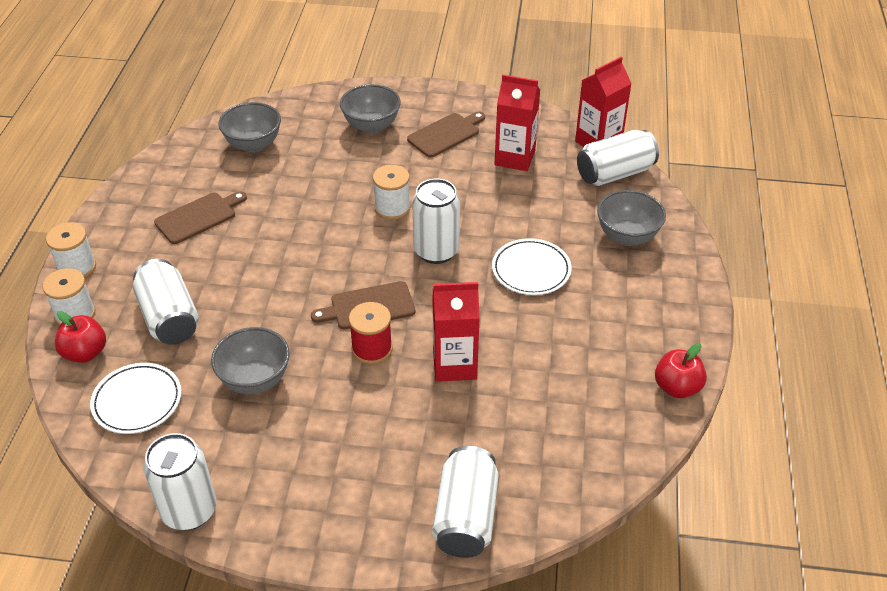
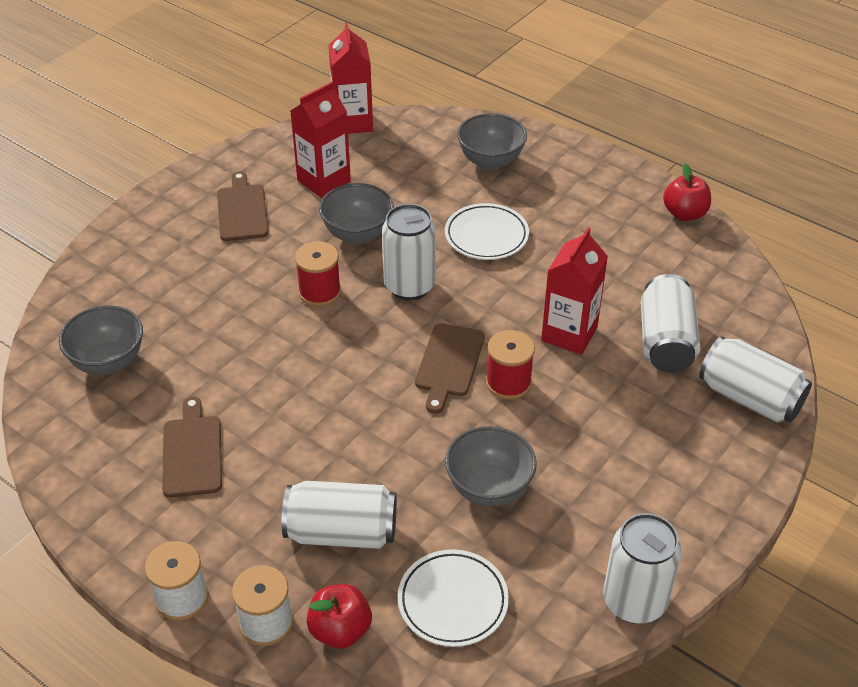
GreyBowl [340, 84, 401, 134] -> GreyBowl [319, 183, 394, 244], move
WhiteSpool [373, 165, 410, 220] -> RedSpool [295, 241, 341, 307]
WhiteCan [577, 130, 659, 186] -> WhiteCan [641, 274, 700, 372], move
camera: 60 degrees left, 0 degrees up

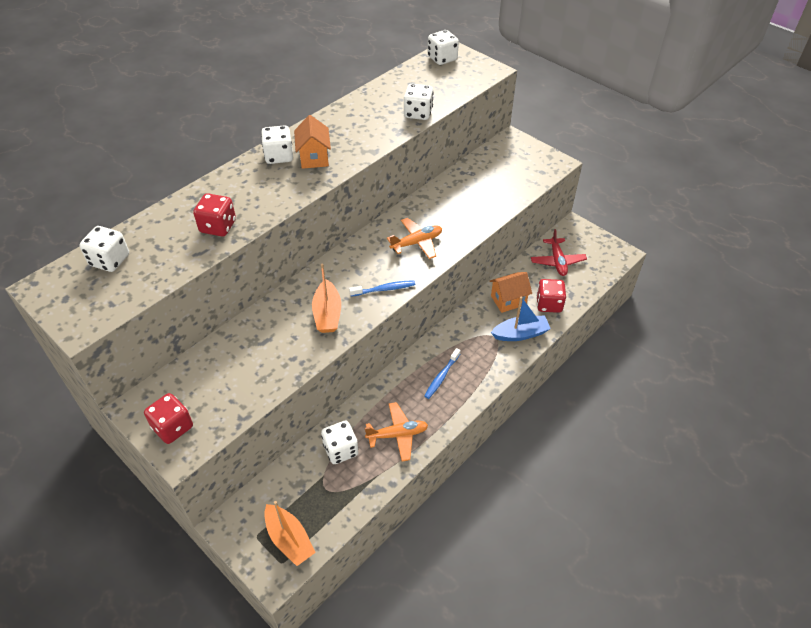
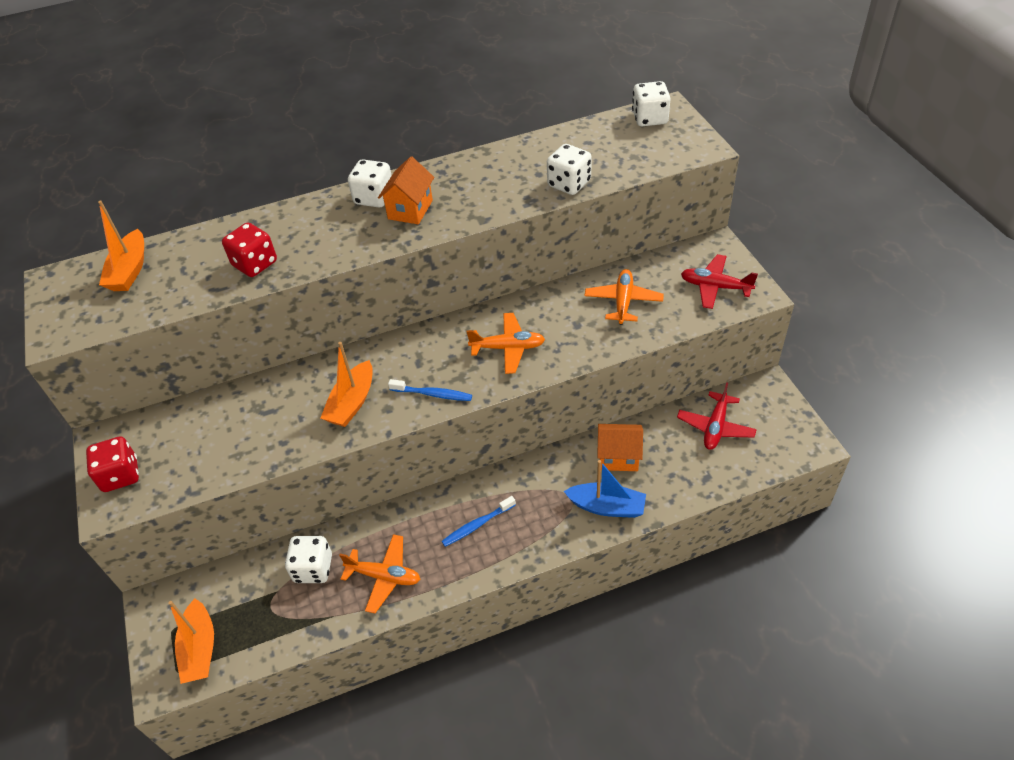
WhiteDice [79, 226, 129, 272] -> OrangeBoat [98, 200, 144, 291]
RedDice [536, 279, 566, 313] -> none
none -> OrangePlane [584, 269, 664, 325]
none -> RedPlane [681, 254, 758, 309]
camera: 30 degrees right, 0 degrees up

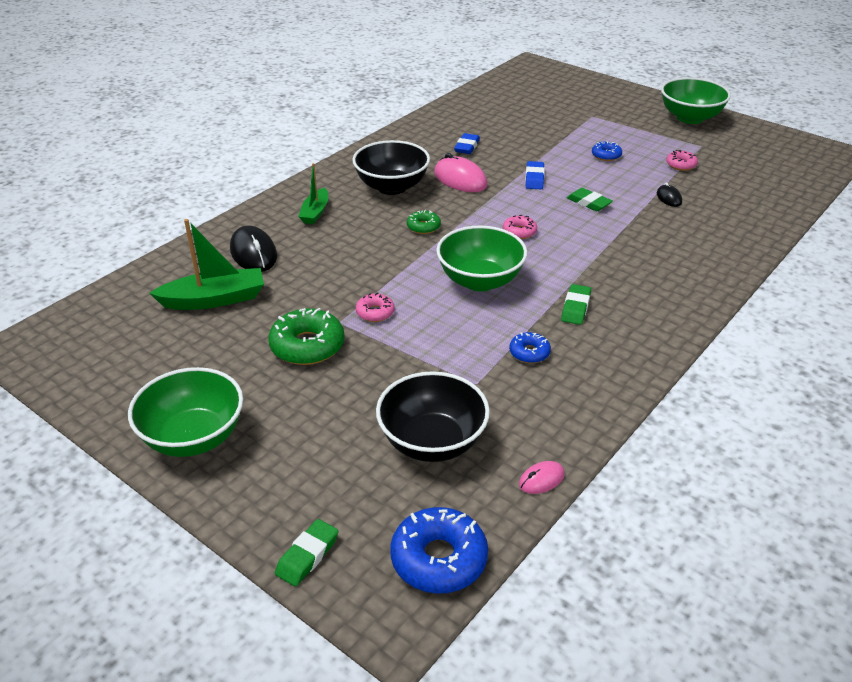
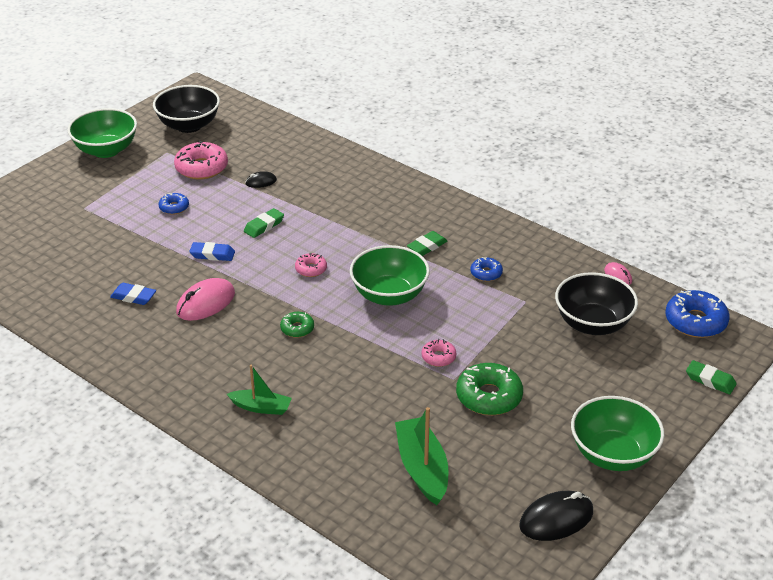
BlackMouse [230, 225, 277, 272] -> BlackMouse [519, 491, 593, 541], move
BlackBowl [352, 140, 430, 195] -> BlackBowl [153, 85, 220, 133], move
GreenEraser [561, 284, 591, 325] -> GreenEraser [407, 231, 447, 256], 60 degrees counterclockwise
PinkDonut [666, 150, 698, 171] -> PinkDonut [174, 141, 228, 179], x1.84
camera: 90 degrees left, 0 degrees up

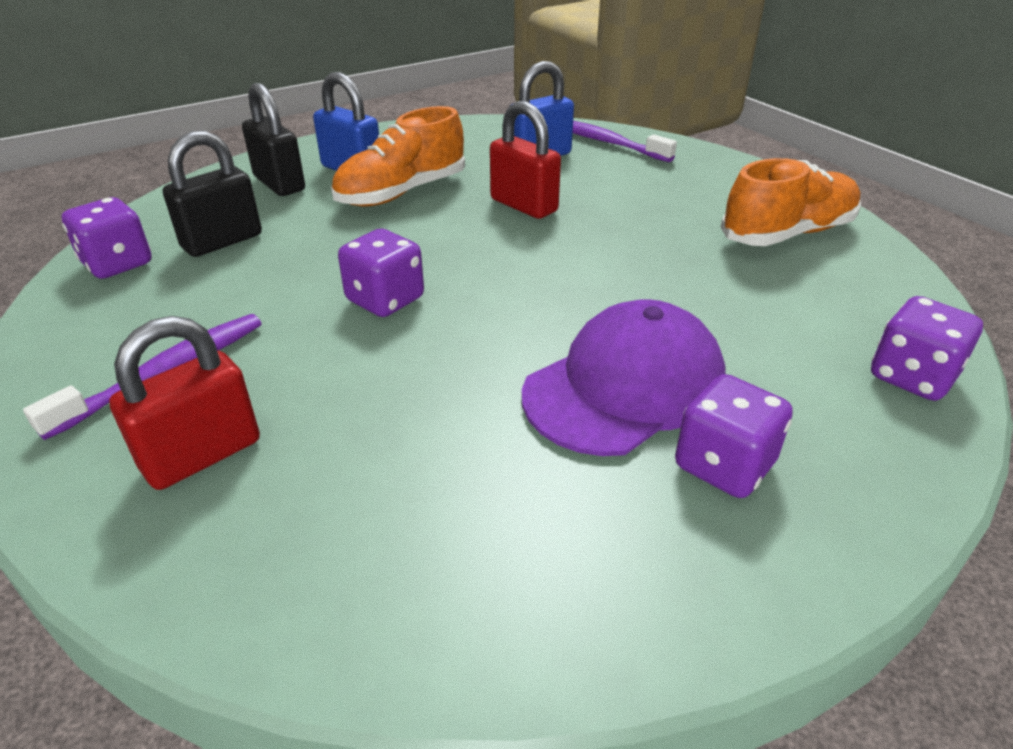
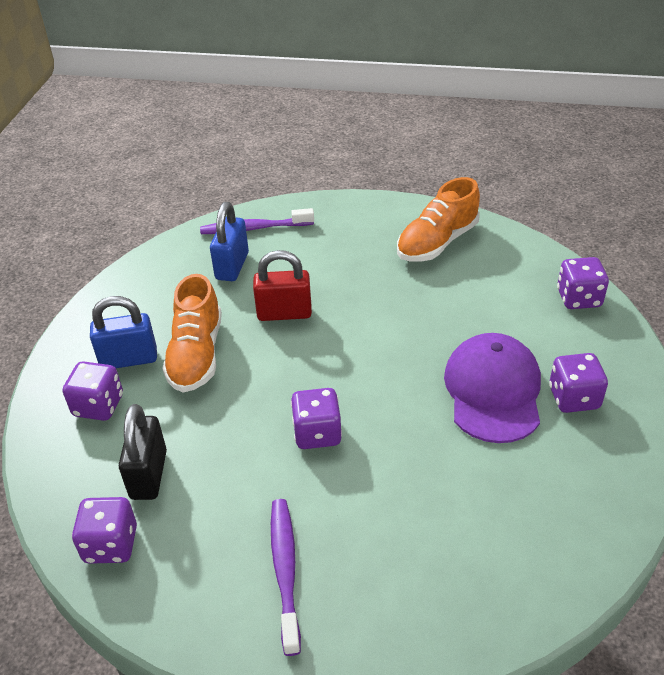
RedPadlock [109, 316, 260, 490] -> none
BlackPadlock [242, 83, 305, 196] -> PurpleDice [63, 361, 123, 421]
OrangeShoe [721, 158, 861, 246] -> OrangeShoe [397, 177, 480, 262], 150 degrees counterclockwise
camera: 45 degrees left, 5 degrees up

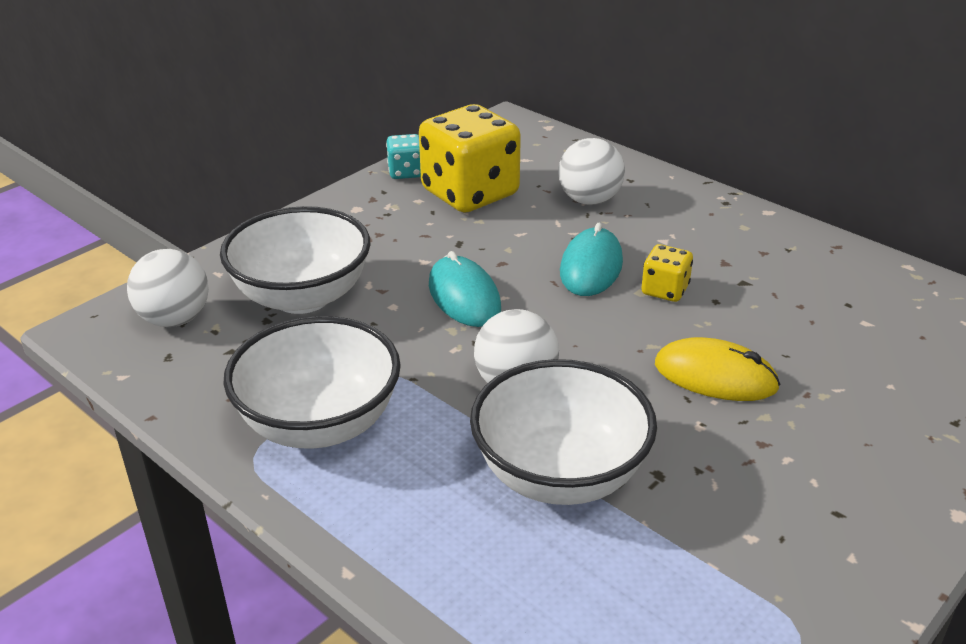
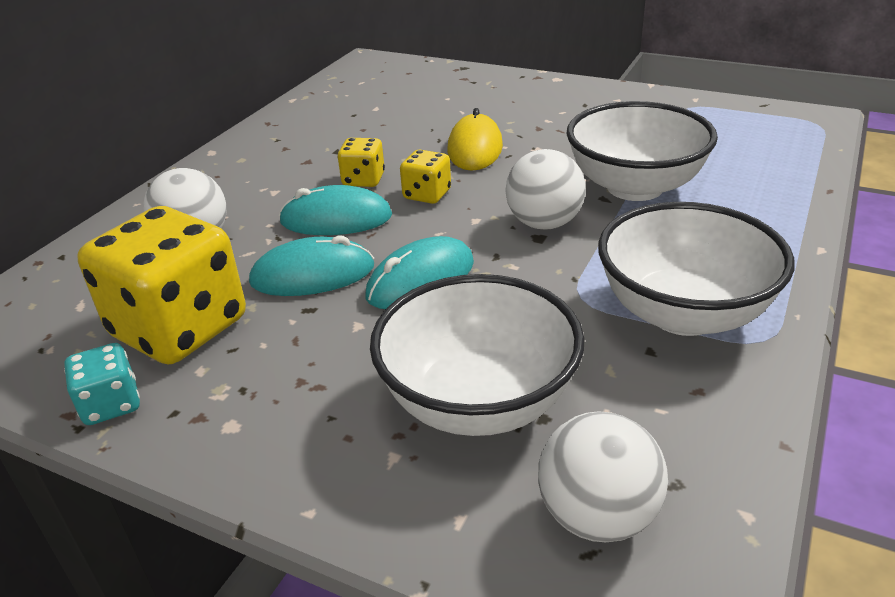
none -> TurquoiseMouse [249, 235, 374, 296]
none -> YellowDice [400, 150, 451, 204]
camera: 105 degrees left, 0 degrees up

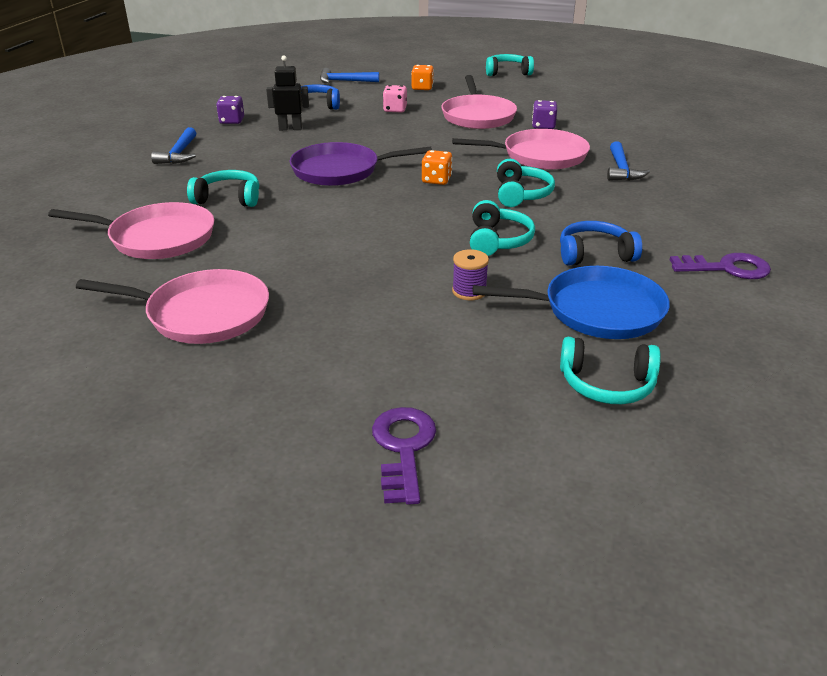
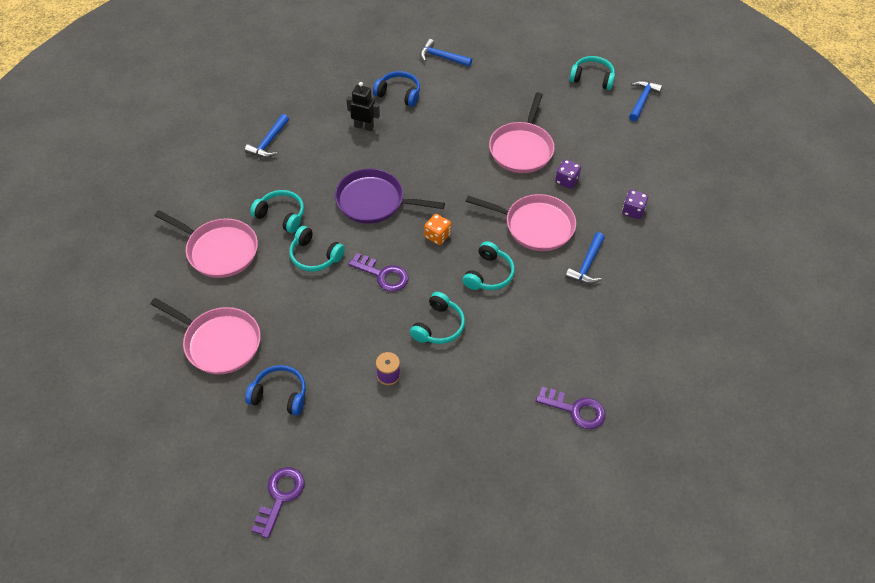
PurpleDice [216, 96, 244, 124] -> PurpleDice [622, 190, 648, 219], move
PinkDice [383, 85, 407, 112] -> none
OrangeDice [411, 65, 434, 90] -> none
BluePan [473, 266, 670, 339] -> none
BlueHeadphones [560, 221, 642, 266] -> BlueHeadphones [245, 365, 306, 416], move
TurquoiseHeadphones [560, 337, 661, 404] -> TurquoiseHeadphones [289, 226, 345, 272], move
none -> PurpleKey [348, 253, 409, 292]
none -> BlueHammer [629, 80, 663, 121]
camera: 20 degrees right, 20 degrees up

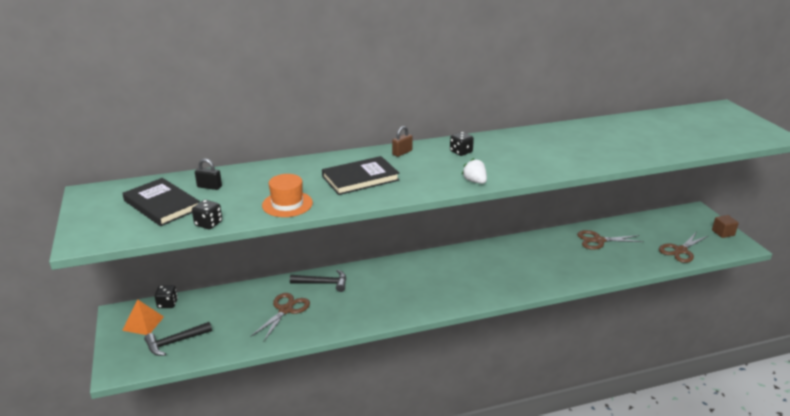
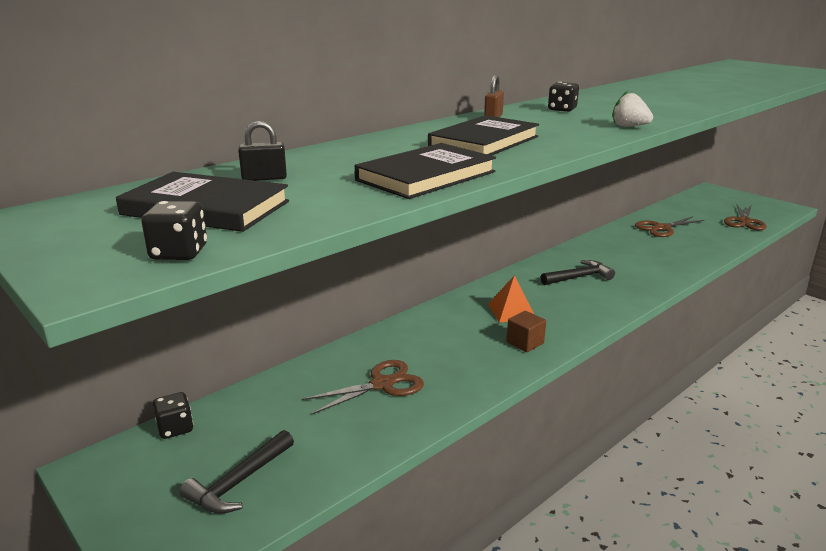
OrangePyramid [122, 300, 164, 335] -> OrangePyramid [488, 275, 535, 323], move
BlackDice [192, 200, 222, 229] -> BlackDice [142, 201, 207, 260], move
BrownScissors [250, 293, 310, 342] -> BrownScissors [302, 360, 424, 415], 60 degrees clockwise
OrangeHat [262, 174, 313, 217] -> BlackBook [355, 143, 496, 199]
BlackHammer [290, 270, 346, 292] -> BlackHammer [541, 260, 615, 285], move
BrownCube [712, 215, 739, 238] -> BrownCube [507, 311, 546, 352], move
camera: 25 degrees left, 5 degrees down

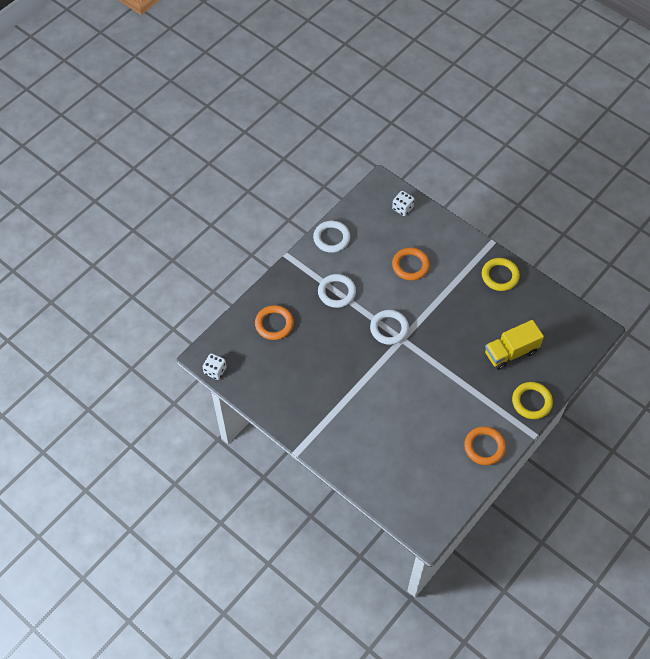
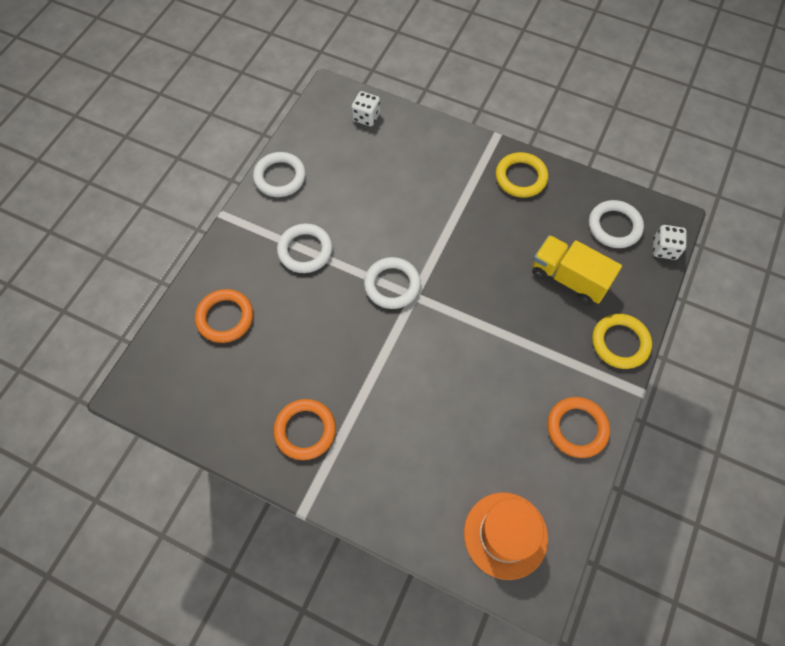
WhiteDice [202, 353, 226, 380] -> WhiteDice [653, 225, 686, 260], move
OrangeRing [392, 248, 430, 280] -> OrangeRing [273, 399, 336, 460], move
YellowTruck [485, 320, 544, 370] -> YellowTruck [532, 235, 622, 305], 75 degrees clockwise
none -> OrangeHat [464, 492, 548, 580]
none -> WhiteRing [589, 200, 644, 248]
camera: 15 degrees left, 5 degrees up

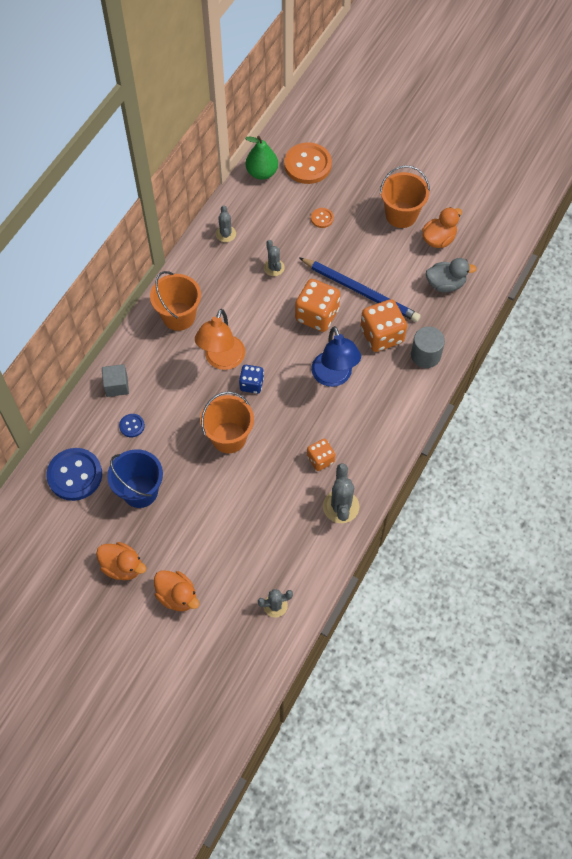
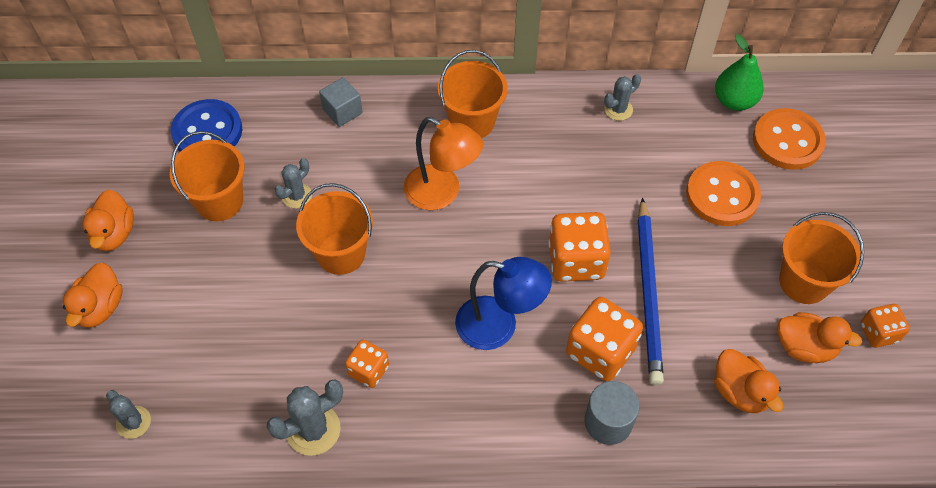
BlueBucket [107, 449, 163, 508] -> OrangeBucket [170, 131, 245, 221]
BlueButton [119, 414, 145, 437] -> none
OrangeLamp [195, 309, 245, 370] -> OrangeLamp [404, 117, 483, 210], 135 degrees counterclockwise
BlueDice [239, 365, 264, 394] -> none
GreyCactus [264, 240, 285, 276] -> GreyCactus [275, 158, 312, 208], move
OrangeButton [311, 208, 334, 228] -> OrangeButton [686, 161, 761, 226], x2.14
BlueLamp [311, 326, 361, 387] -> BlueLamp [455, 257, 552, 350], 120 degrees counterclockwise
GreyDuck [426, 258, 477, 292] -> OrangeDuck [714, 349, 783, 413]
none -> OrangeDice [861, 304, 910, 348]
camera: 60 degrees right, 5 degrees down

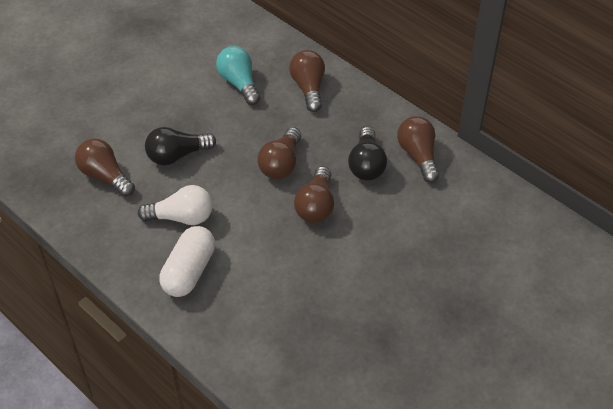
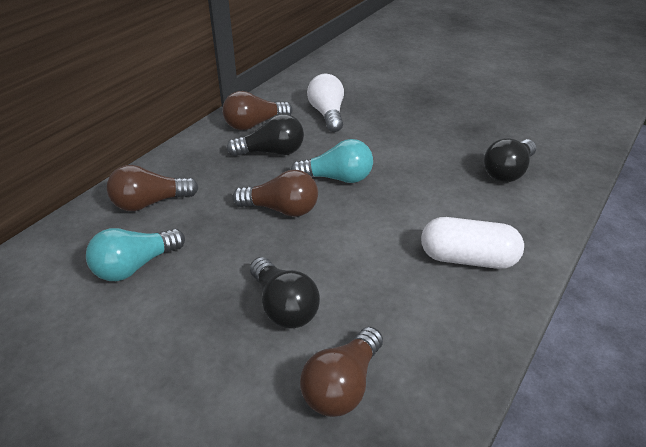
WhiteLightBulb [138, 185, 213, 225] -> WhiteLightBulb [307, 74, 344, 132], move
BrownLightBulb [294, 166, 334, 223] -> TurquoiseLightBulb [291, 139, 373, 183]
none -> BlackLightBulb [484, 138, 536, 182]
camera: 100 degrees left, 10 degrees down

